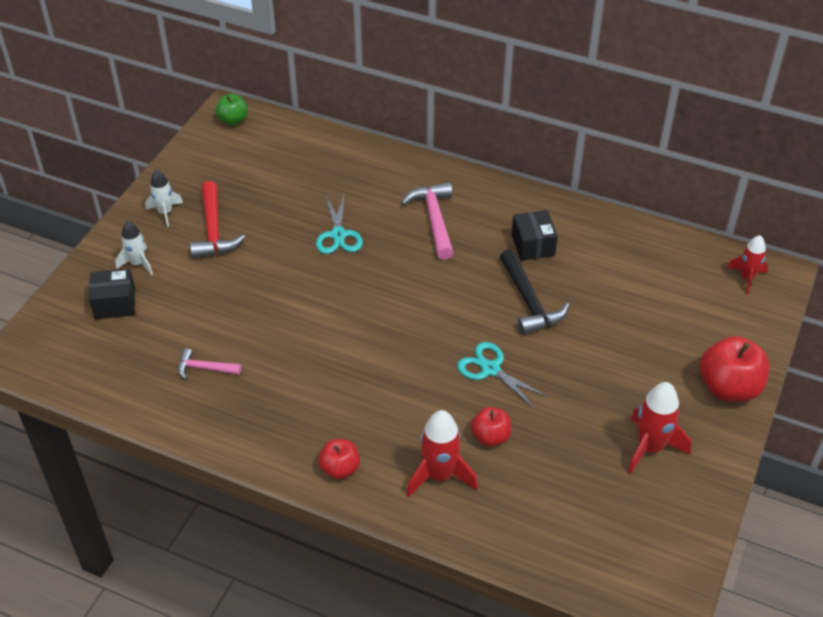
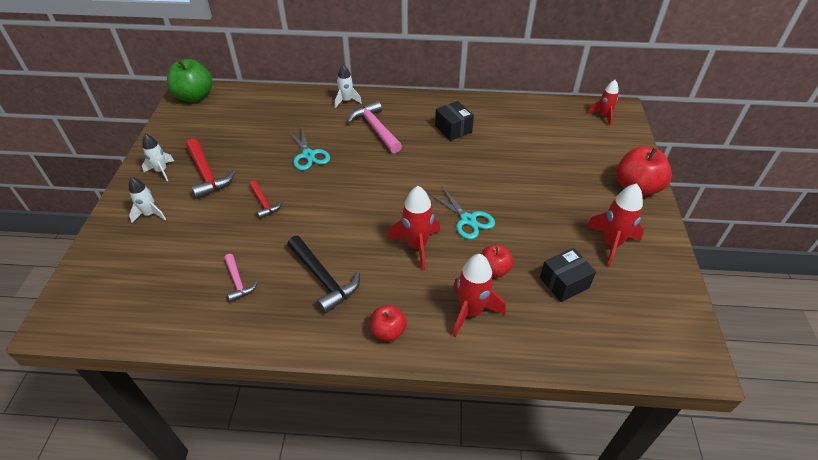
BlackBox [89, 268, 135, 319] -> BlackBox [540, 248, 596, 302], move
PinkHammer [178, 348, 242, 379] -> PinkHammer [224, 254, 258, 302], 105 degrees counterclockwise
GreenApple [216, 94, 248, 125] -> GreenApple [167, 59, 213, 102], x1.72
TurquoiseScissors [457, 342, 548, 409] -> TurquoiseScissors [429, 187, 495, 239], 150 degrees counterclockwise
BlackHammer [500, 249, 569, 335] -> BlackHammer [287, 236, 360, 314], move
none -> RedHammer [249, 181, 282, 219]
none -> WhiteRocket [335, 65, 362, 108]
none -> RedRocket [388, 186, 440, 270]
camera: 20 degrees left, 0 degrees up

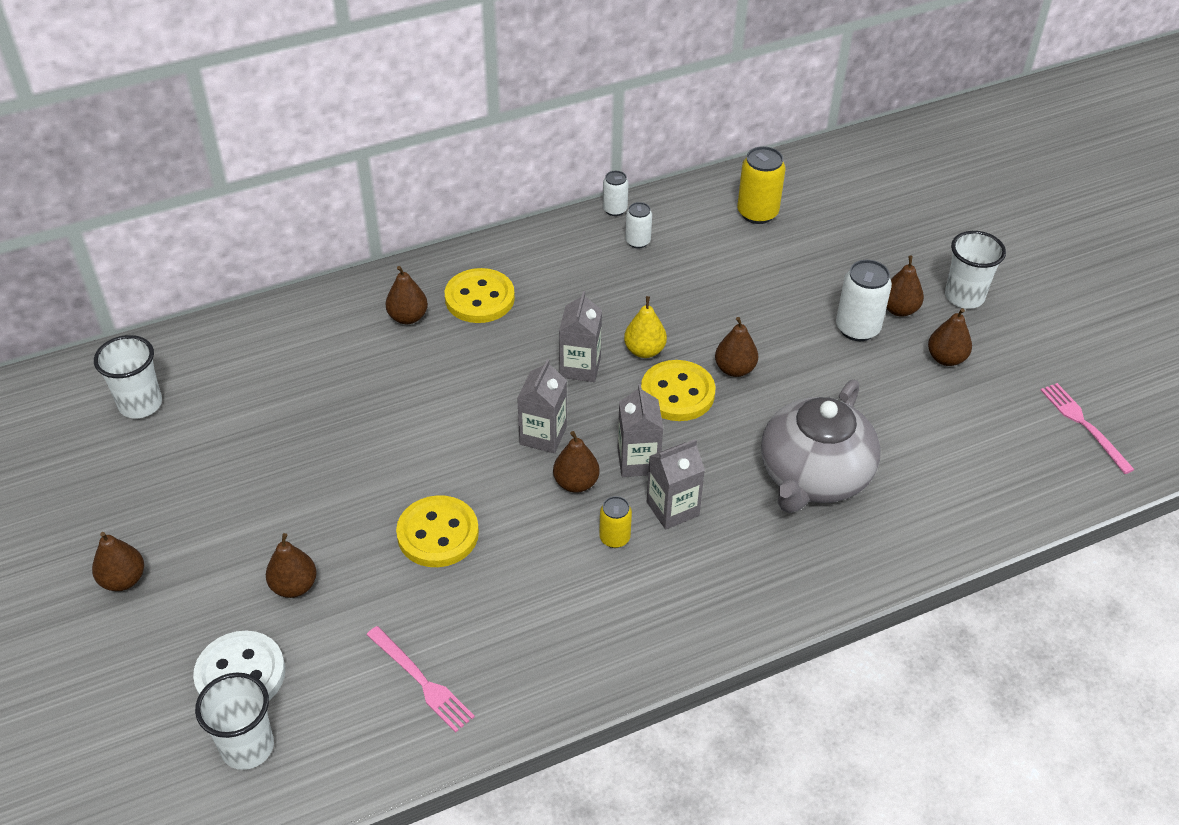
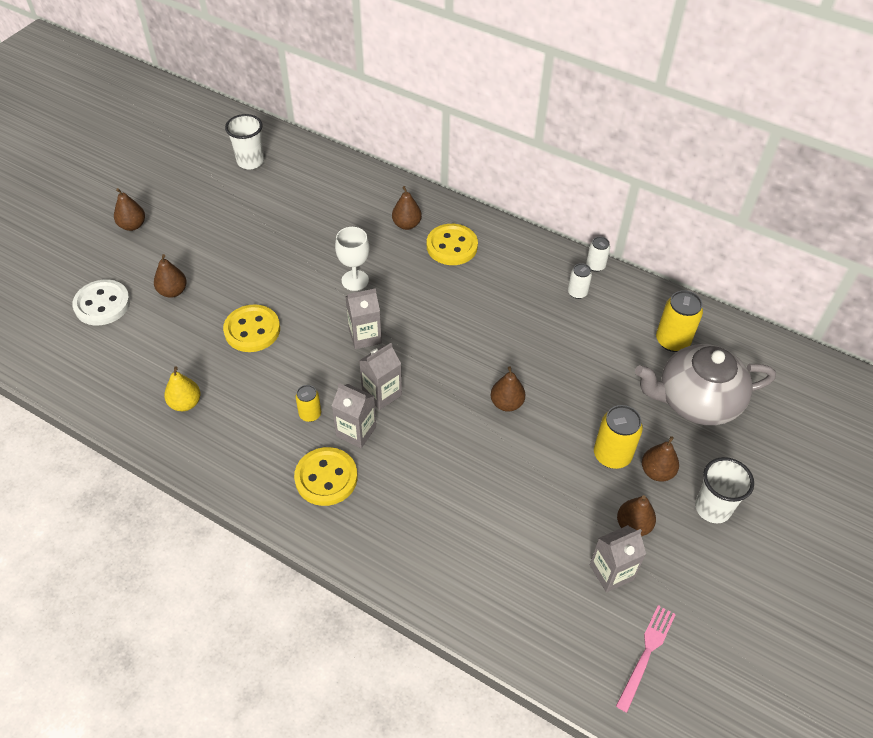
WhiteCup [195, 672, 274, 770] -> none
PinkFork [367, 626, 475, 733] -> none
BrownPear [553, 431, 600, 493] -> none
GreyCarton [559, 291, 602, 382] -> GreyCarton [590, 525, 646, 593], move
YellowPear [624, 296, 667, 358] -> YellowPear [164, 367, 201, 411], move
YellowButton [641, 360, 716, 421] -> YellowButton [294, 447, 358, 506], move
GreyTeapot [761, 379, 881, 513] -> GreyTeapot [635, 344, 776, 425], move
WhiteCan [836, 260, 892, 341] -> YellowCan [594, 405, 643, 469]
none -> WhiteGoblet [335, 227, 370, 291]
camera: 55 degrees right, 5 degrees up

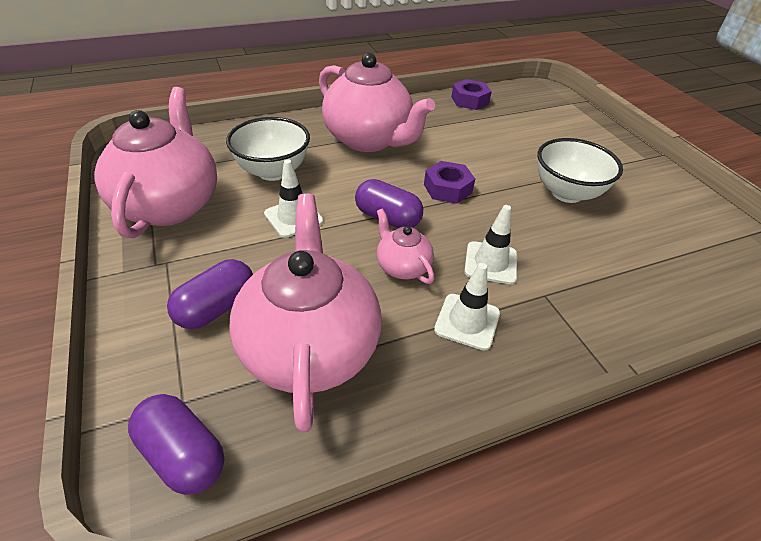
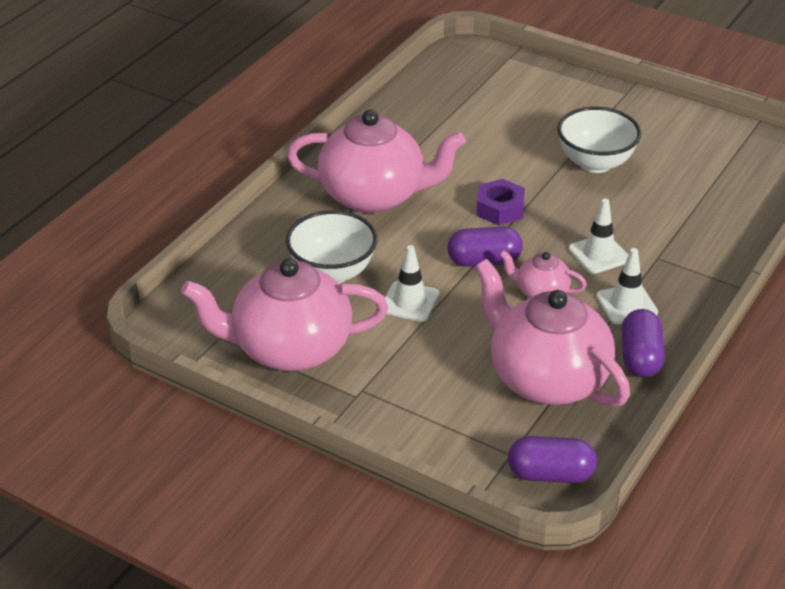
PinkTeapot [94, 87, 217, 238] -> PinkTeapot [181, 258, 388, 371], 60 degrees counterclockwise
PurpleCapsule [167, 259, 253, 329] -> PurpleCapsule [621, 309, 665, 377], move
PurpleNut [451, 79, 492, 110] -> none
camera: 35 degrees left, 5 degrees down

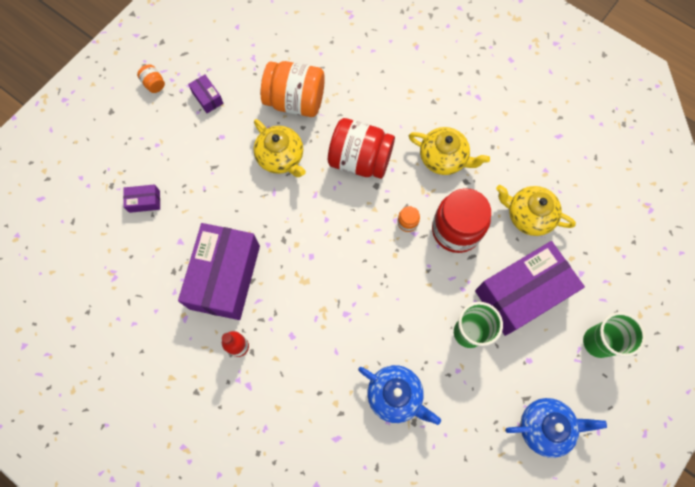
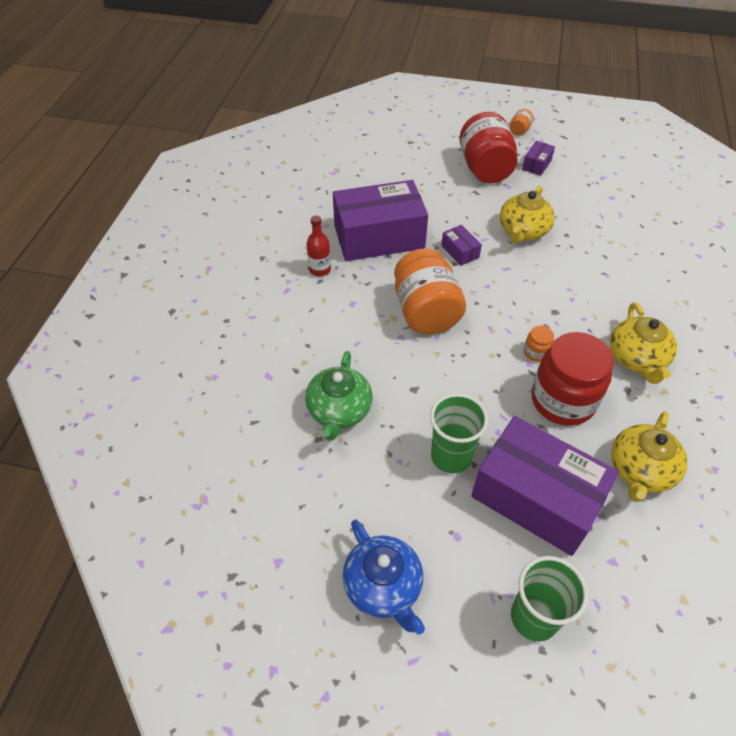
PurpleBox [123, 184, 160, 213] -> PurpleBox [441, 225, 482, 266], move
OrangeJar [261, 61, 325, 117] -> OrangeJar [394, 248, 466, 334], move
RedJar [328, 118, 395, 179] -> RedJar [460, 112, 518, 183], move
BlueTeapot [358, 365, 441, 425] -> GreenTeapot [305, 351, 373, 441]
YellowTeapot [496, 185, 576, 236] -> YellowTeapot [611, 411, 688, 502], 150 degrees counterclockwise
camera: 65 degrees right, 20 degrees down

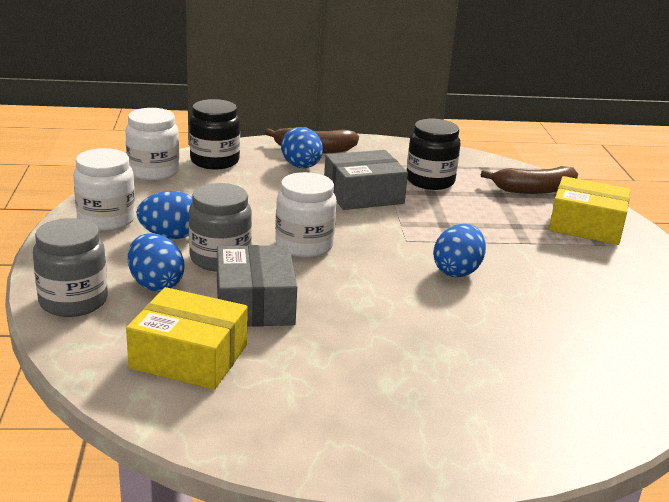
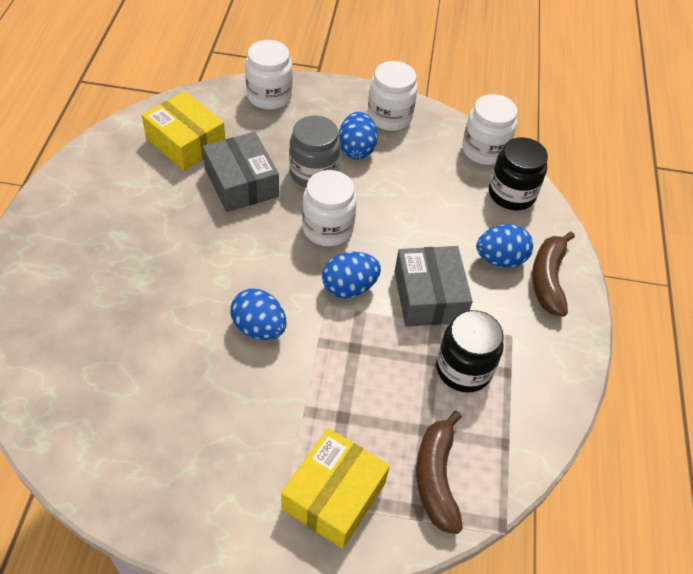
GreyJar [33, 218, 108, 317] -> WhiteJar [245, 40, 293, 110]
YellowBox [126, 287, 248, 390] -> YellowBox [142, 91, 225, 171], 75 degrees counterclockwise
BlueEgg [128, 233, 185, 292] -> BlueEgg [322, 252, 381, 298], move
GreyBox [217, 245, 297, 327] -> GreyBox [203, 132, 279, 212], 60 degrees clockwise
camera: 100 degrees right, 25 degrees up

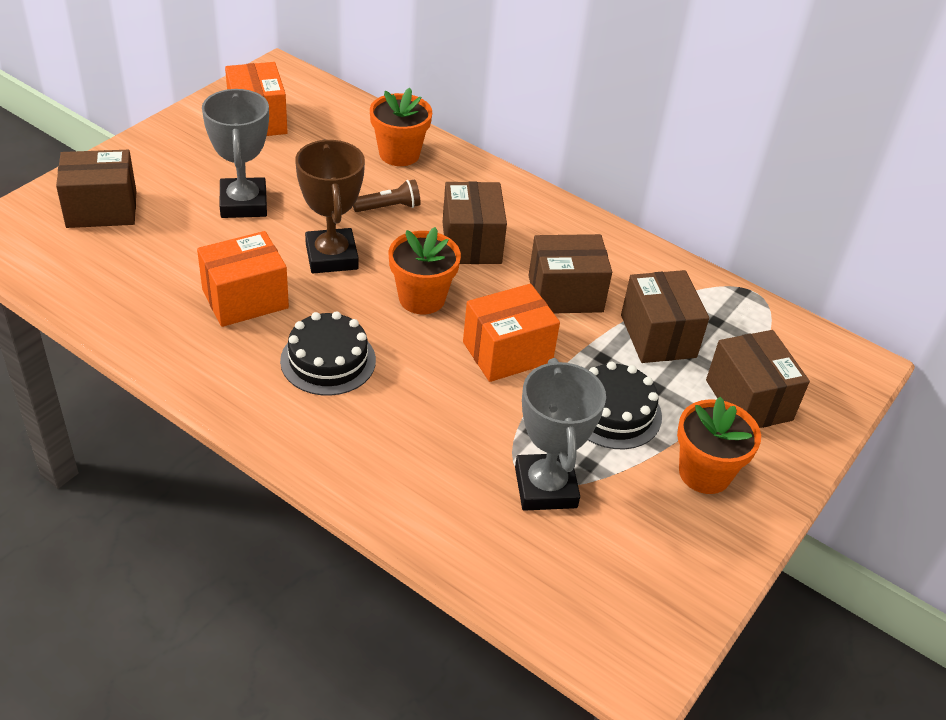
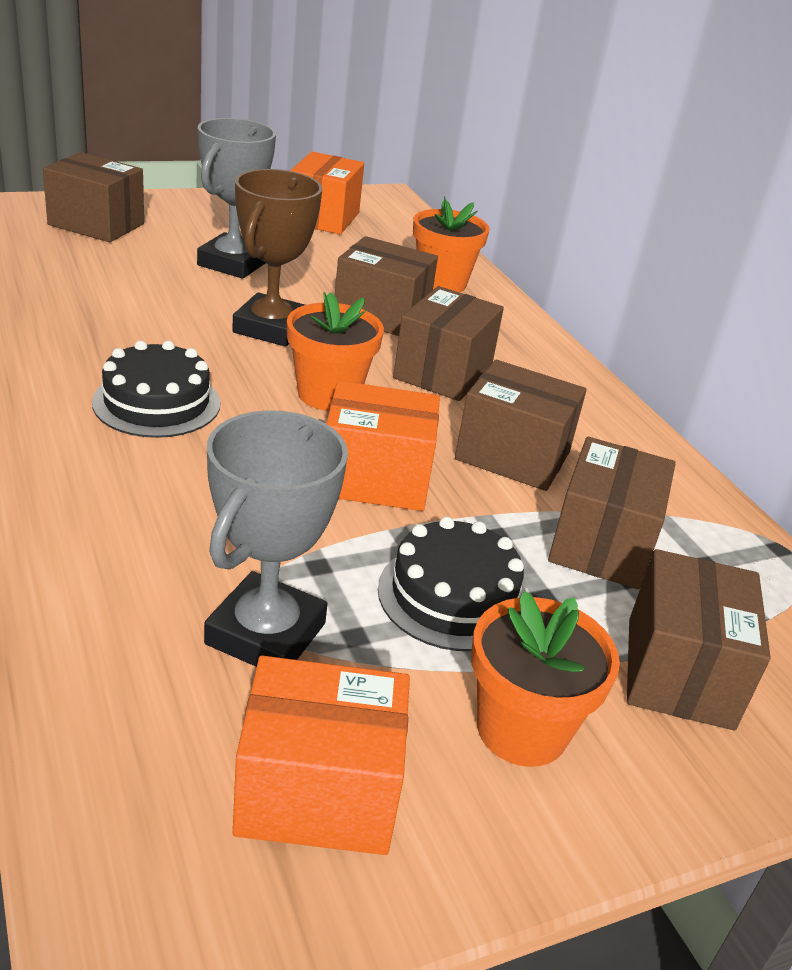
OrangeBox [197, 231, 289, 327] -> OrangeBox [233, 656, 410, 855], move
BrownFlashlight [353, 179, 421, 212] -> BrownBox [335, 236, 438, 336]
camera: 30 degrees right, 10 degrees down

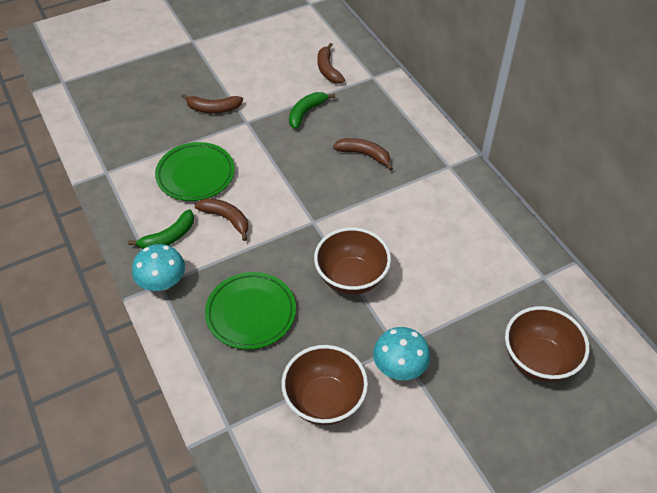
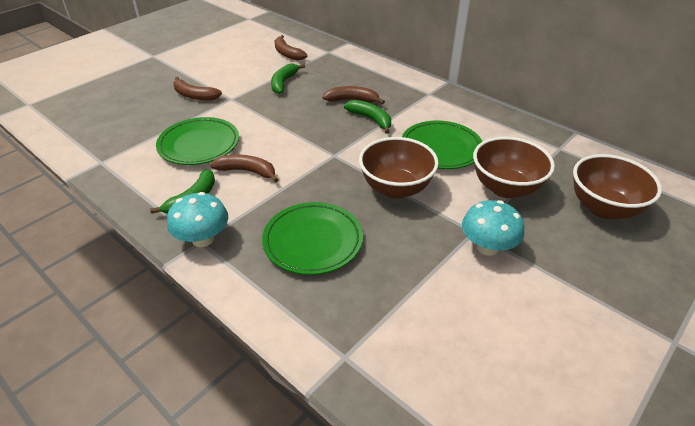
BrownBanana [181, 93, 243, 113] -> BrownBanana [173, 77, 222, 101], 45 degrees clockwise
BrownBowl [282, 345, 368, 425] -> BrownBowl [473, 137, 555, 198], move
none -> GreenBanana [344, 100, 391, 134]
none -> GreenPlate [402, 121, 482, 169]
camera: 20 degrees left, 10 degrees down

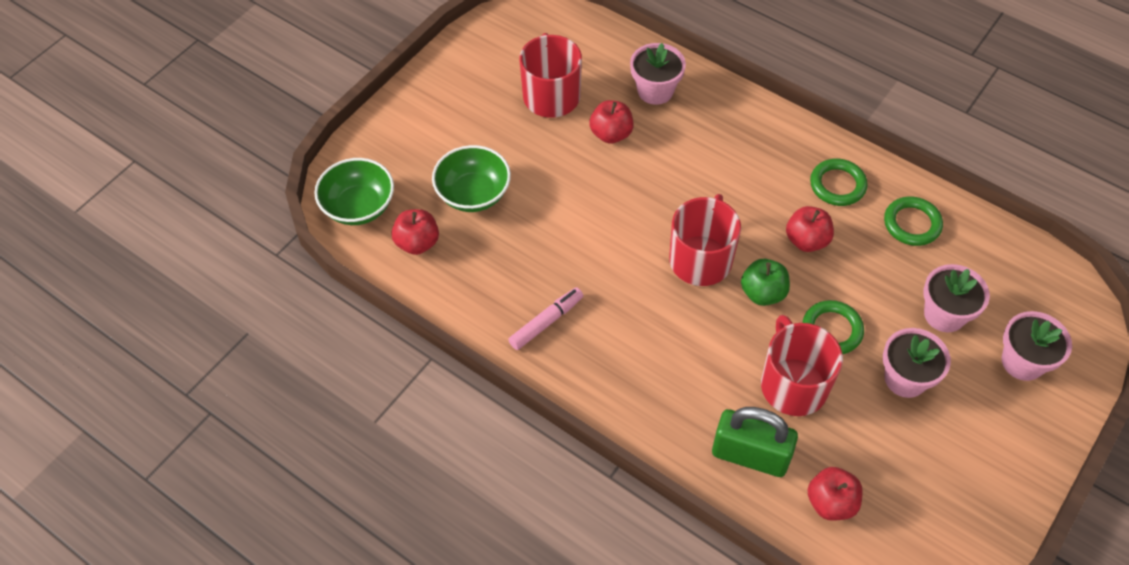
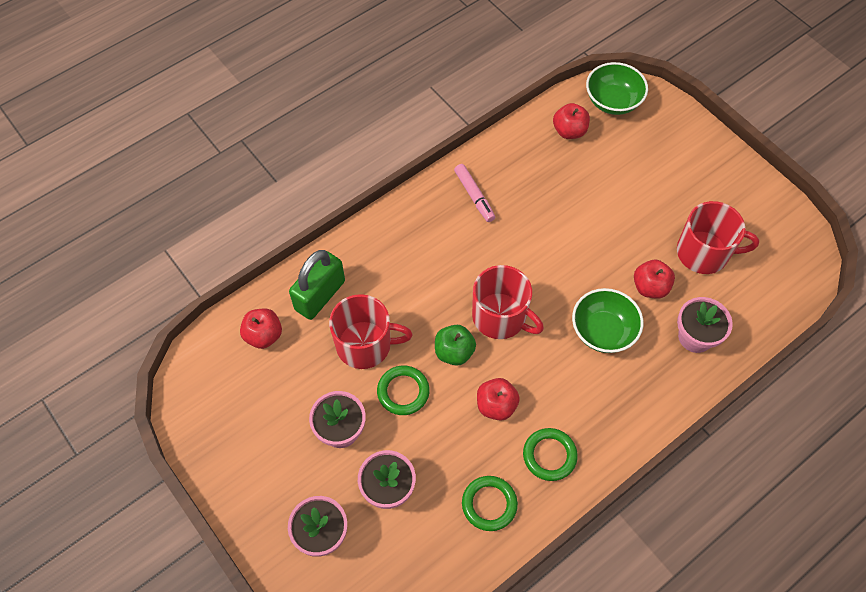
GreenBowl [432, 145, 511, 212] -> GreenBowl [572, 288, 643, 353], move
camera: 105 degrees right, 5 degrees up

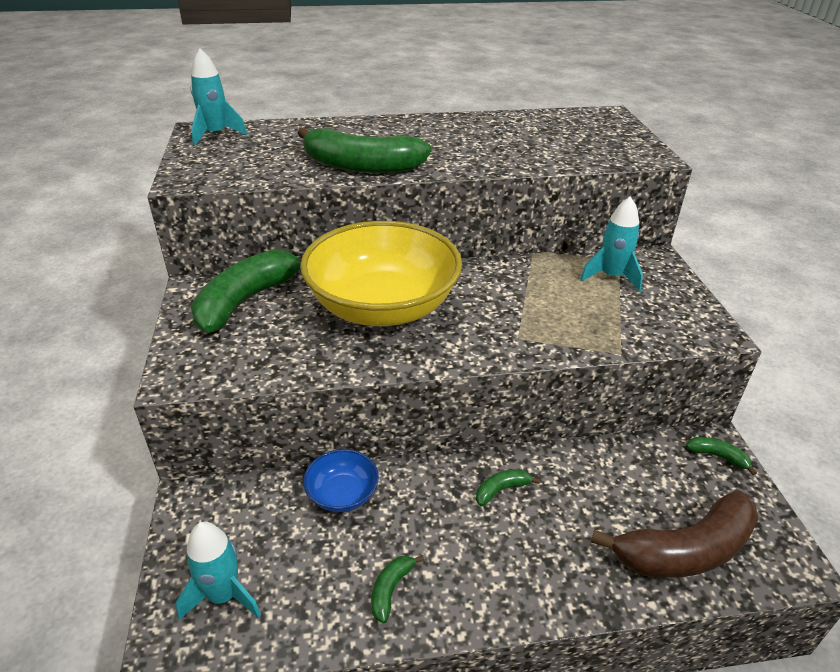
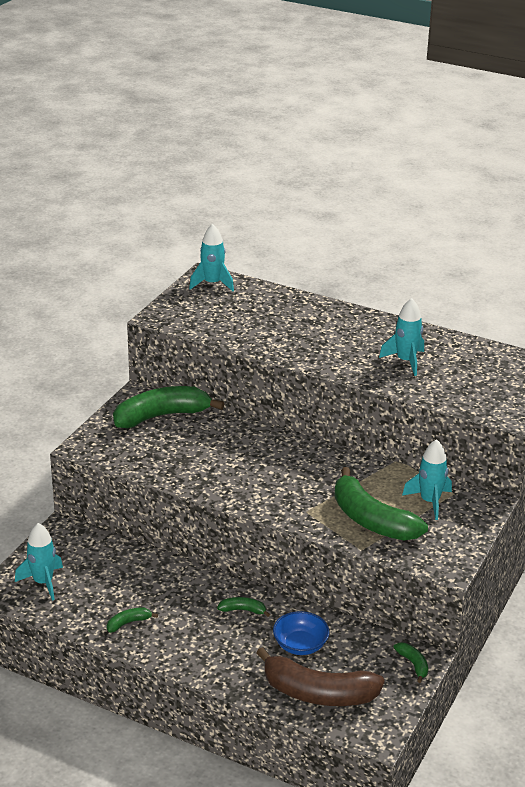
GreenBanana [298, 127, 432, 173] -> GreenBanana [334, 467, 428, 540], move
YellowBowl [300, 221, 462, 326] -> none
BlueBowl [303, 449, 379, 512] -> BlueBowl [273, 611, 330, 655], move
none -> TurquoiseRocket [379, 298, 424, 376]
camera: 35 degrees right, 5 degrees down

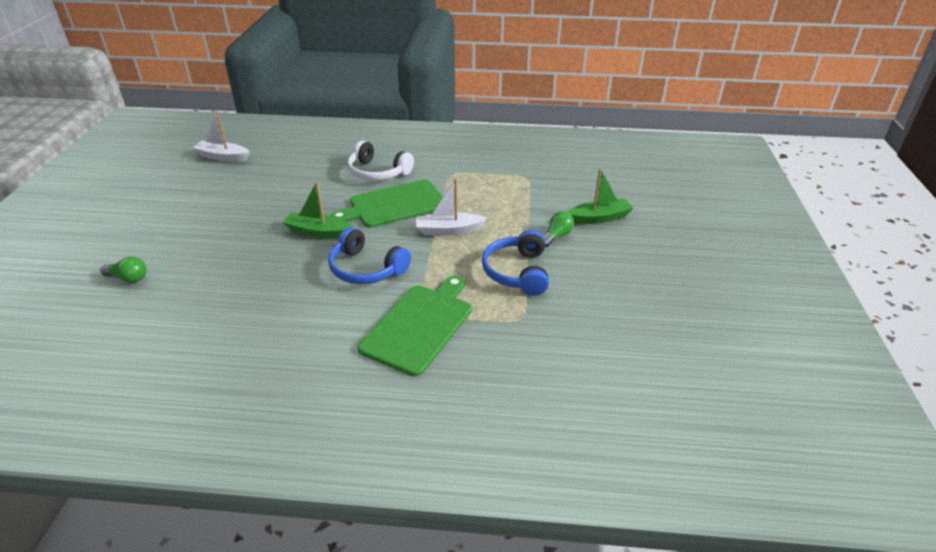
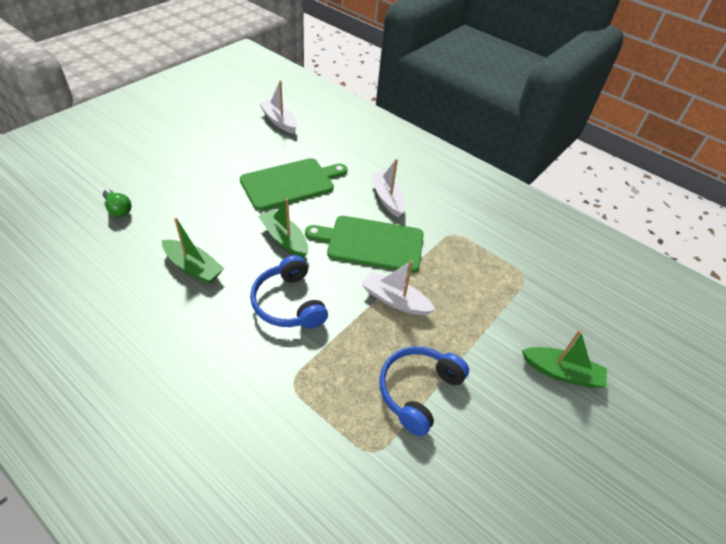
WhiteHeadphones [347, 141, 414, 181] -> WhiteBoat [371, 159, 405, 218]
GreenCuttingBoard [358, 276, 472, 376] -> GreenCuttingBoard [240, 158, 347, 211], move
GreenLightBulb [544, 211, 574, 247] -> none
none -> GreenBoat [162, 218, 224, 283]
camera: 30 degrees right, 10 degrees up

